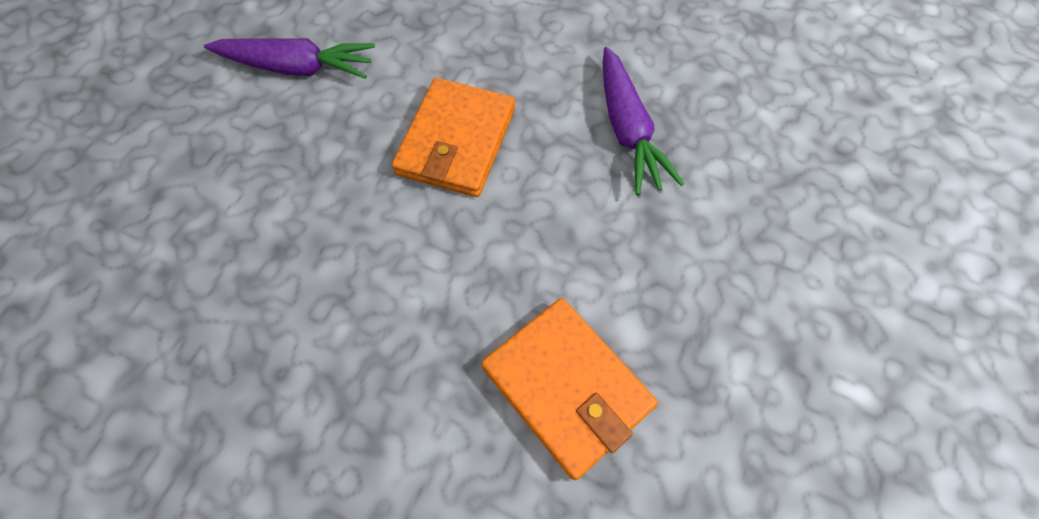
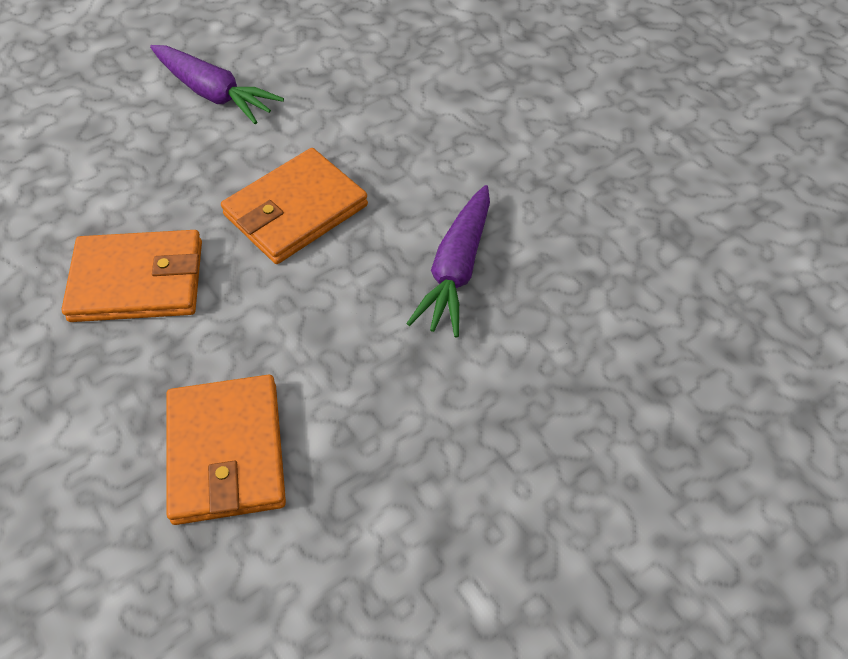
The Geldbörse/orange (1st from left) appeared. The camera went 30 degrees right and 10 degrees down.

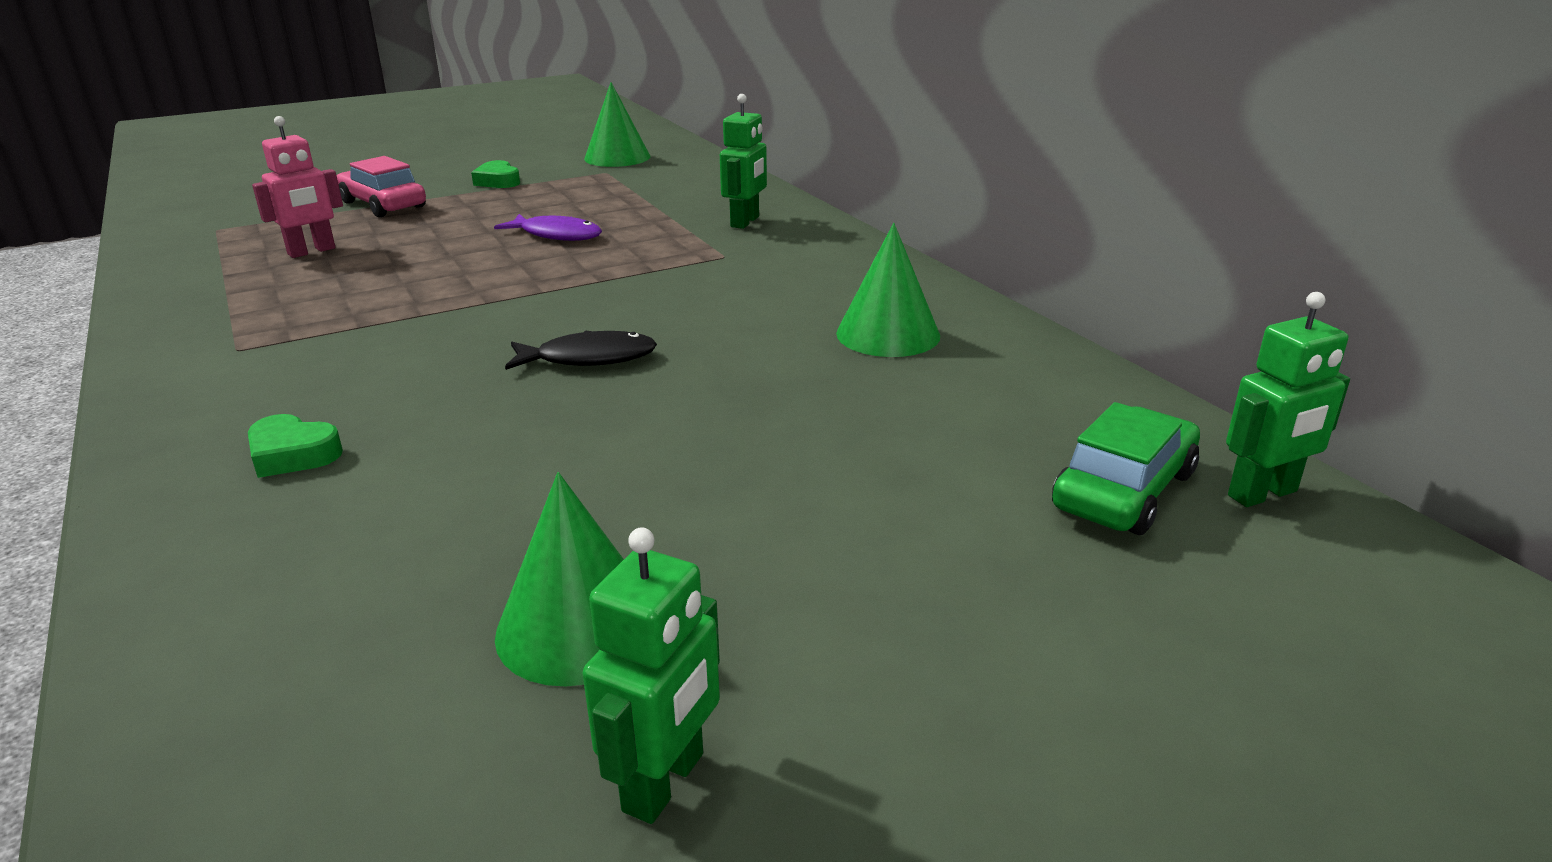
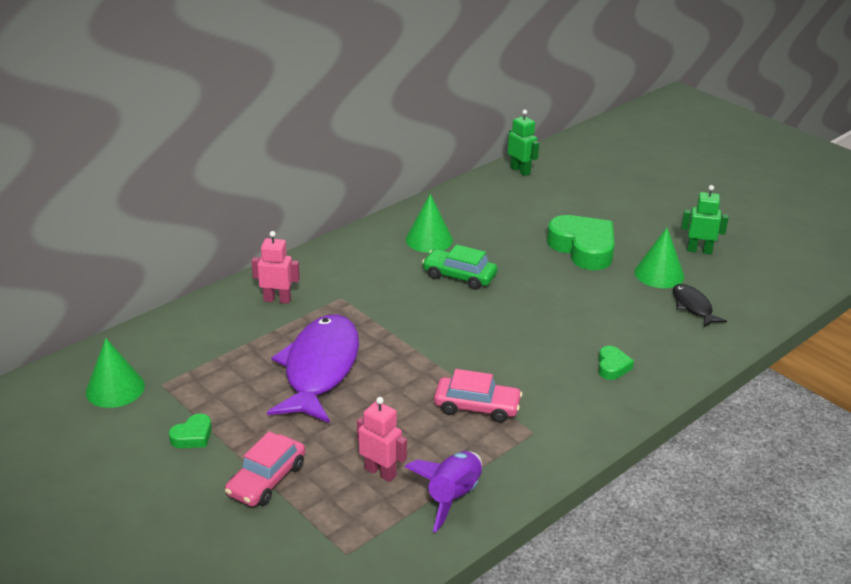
The Roboter/grün (2nd from left) became the Roboter/rosa (1st from left). The Fisch/lila changed to 2.10 times the size. The Fisch/schwarz moved. The Auto/grün moved. The Herz/grün (2nd from left) appeared. The Auto/rosa (2nd from left) appeared. The Rakete/lila appeared. The camera went 105 degrees left and 5 degrees up.

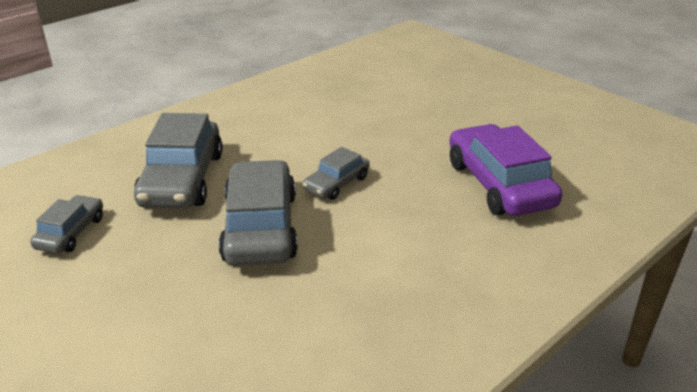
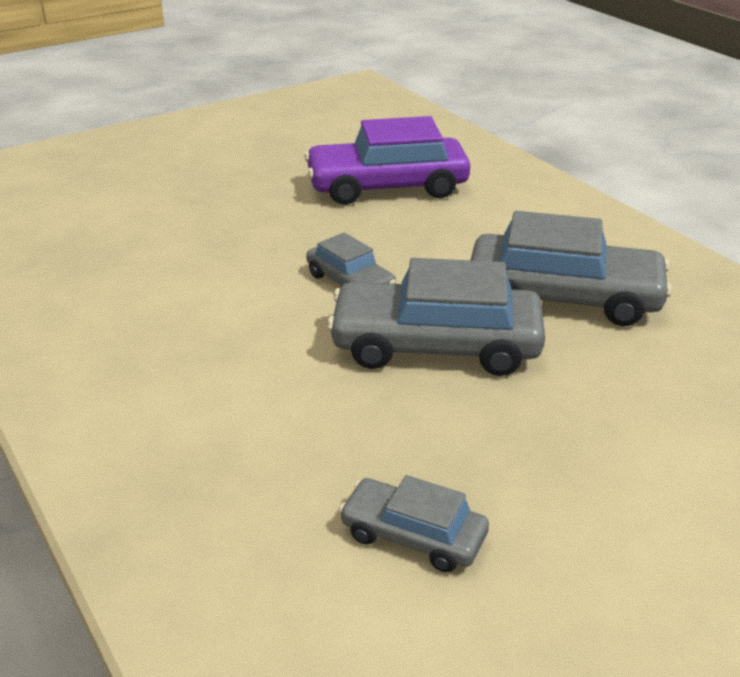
The Auto/grau (2nd from left in the first image) moved. The camera went 80 degrees left and 0 degrees up.

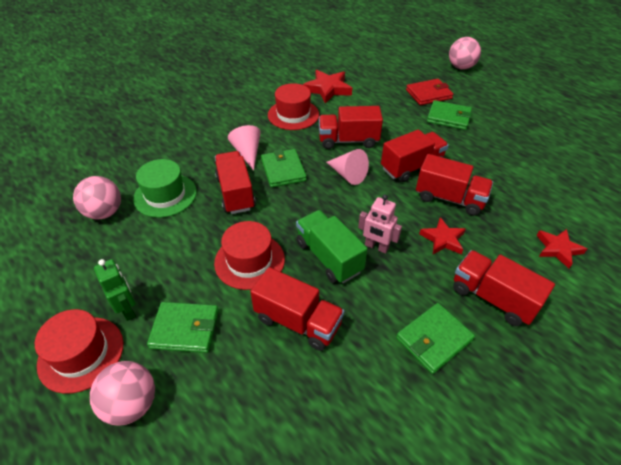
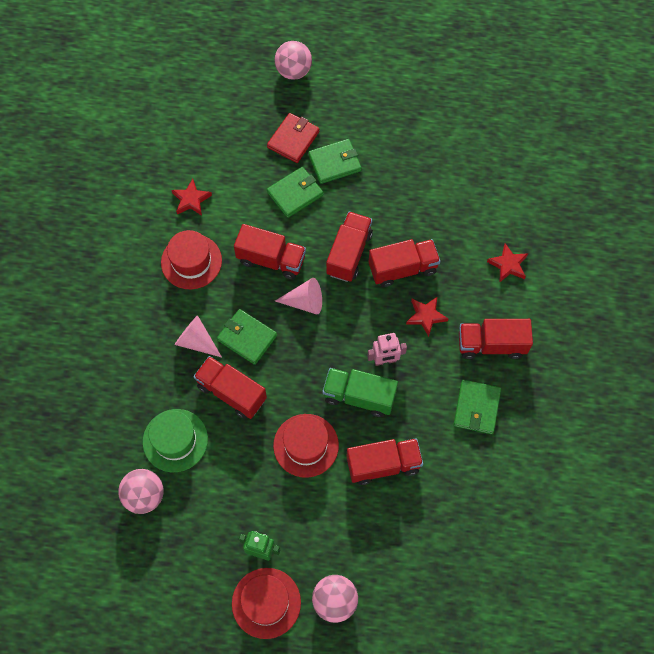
The Stern/rot (1st from left) changed to 0.67 times the size. The Lastwagen/rot (3rd from left in the first image) turned 120 degrees counterclockwise. The Geldbörse/grün (1st from left in the first image) moved. The camera went 40 degrees left and 20 degrees up.

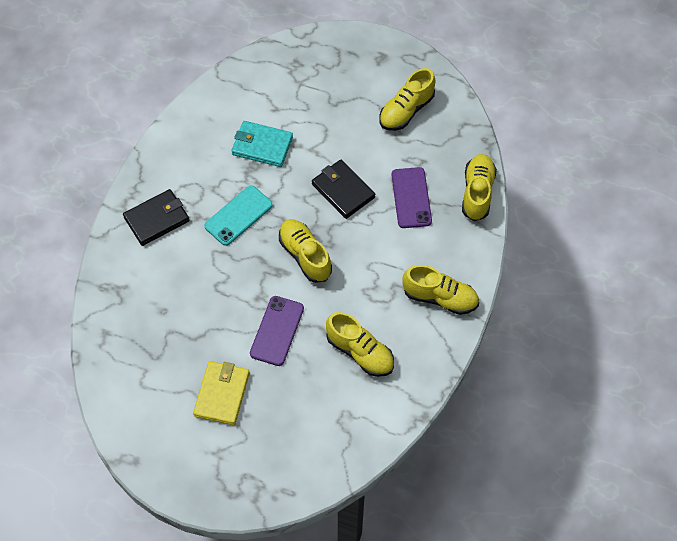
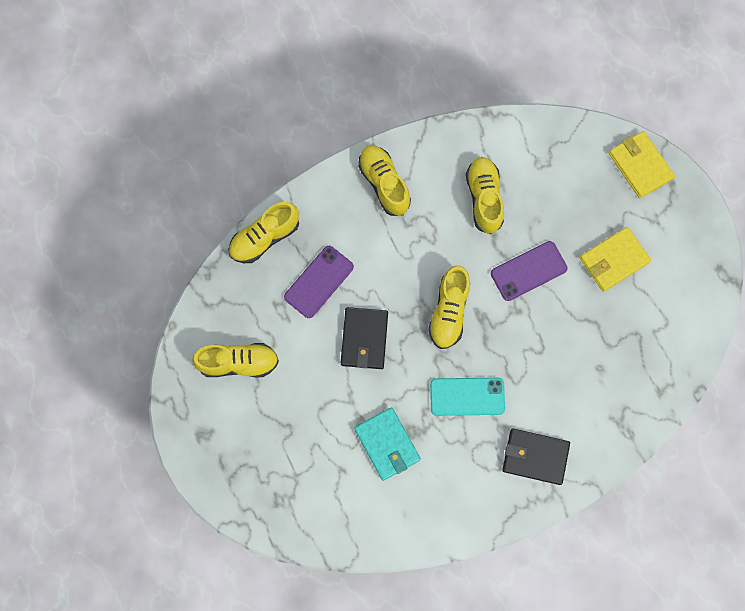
The Geldbörse/gelb (2nd from left) appeared. The camera went 135 degrees left and 15 degrees up.

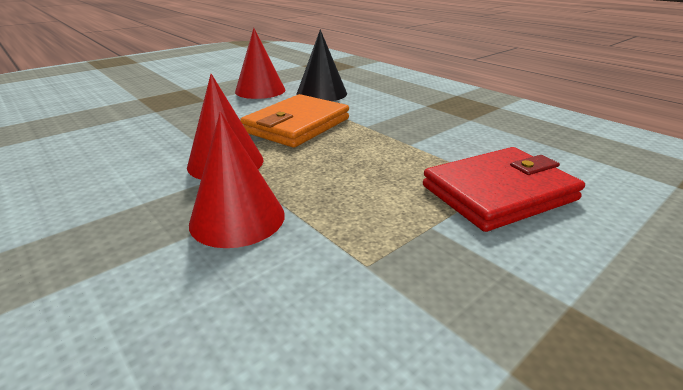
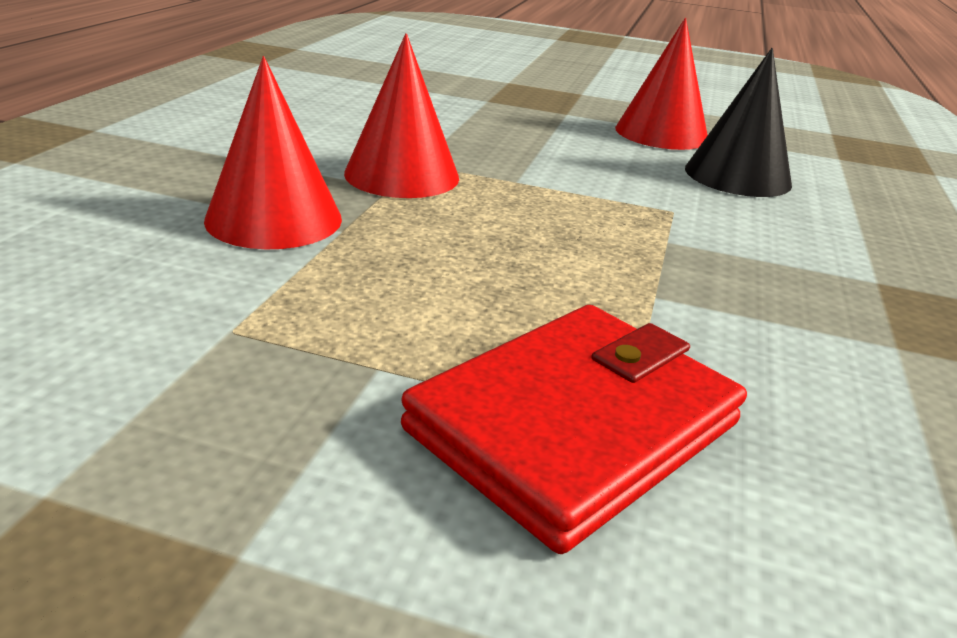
The Geldbörse/orange disappeared. The Geldbörse/rot turned 75 degrees counterclockwise. The camera went 55 degrees right and 0 degrees up.

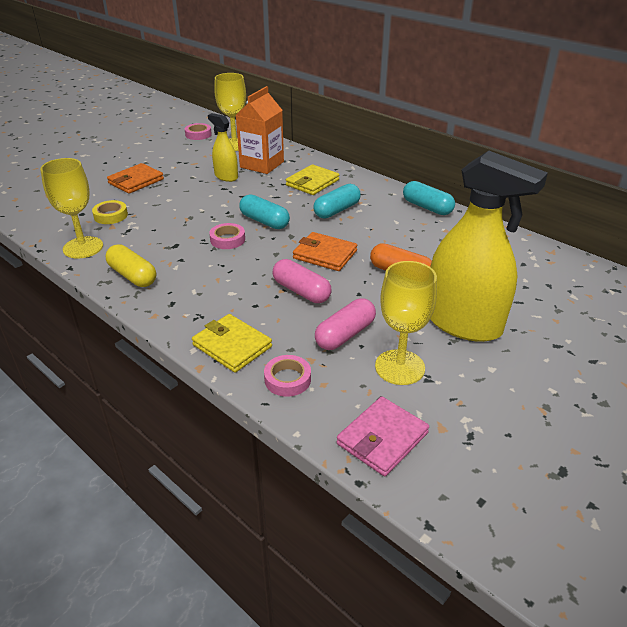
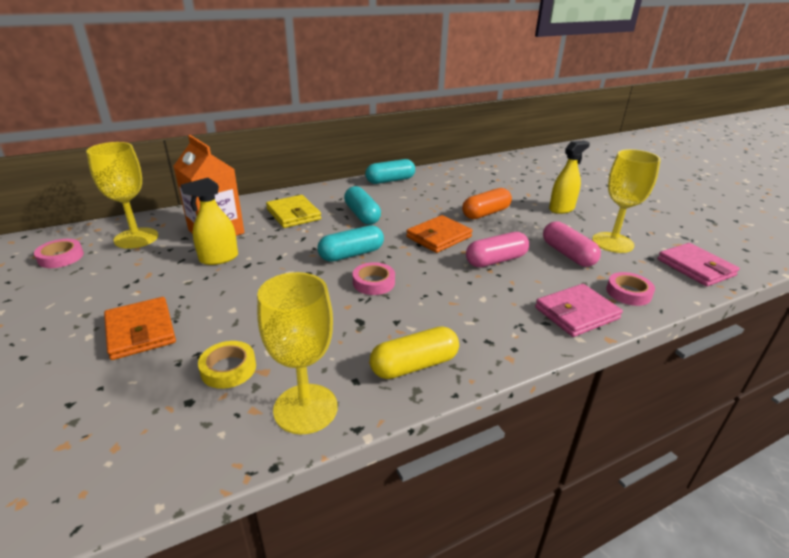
The Sprühflasche/gelb (2nd from left) changed to 0.50 times the size. The Geldbörse/gelb (1st from left) became the Geldbörse/rosa (1st from left). The camera went 70 degrees left and 5 degrees down.

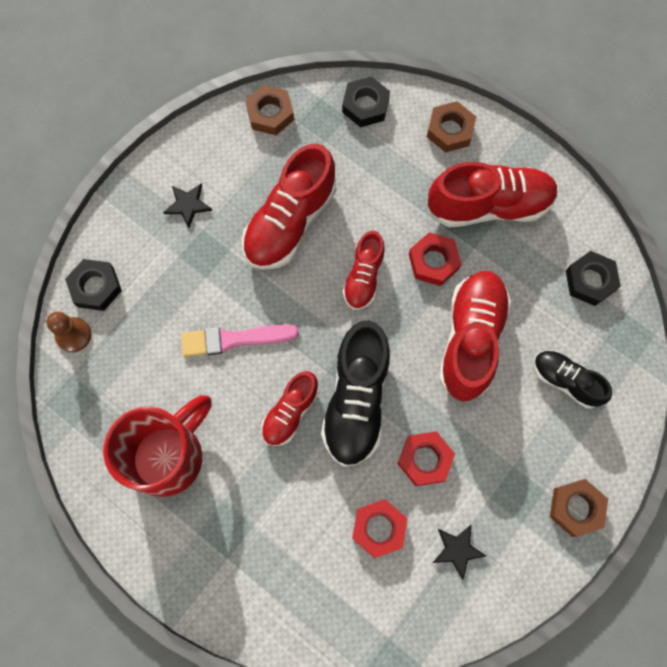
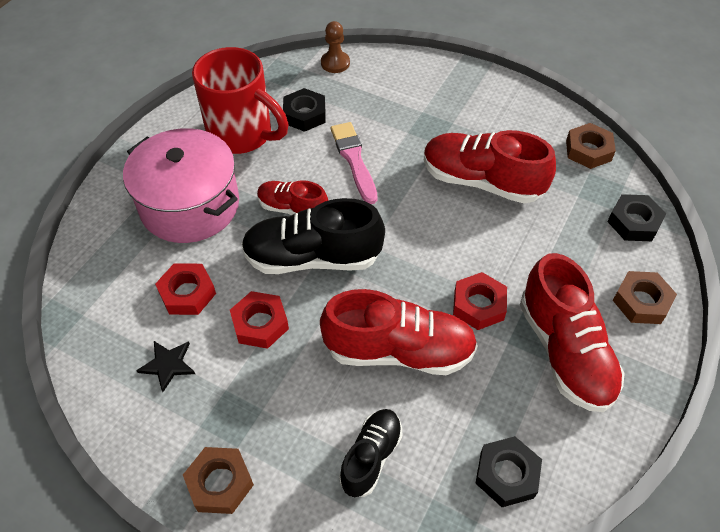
The Stern/schwarz (1st from left) disappeared. The Schuh/rot (3rd from left) disappeared. The Sechskantmutter/schwarz (1st from left) moved. The Kochtopf/rosa appeared. The camera went 80 degrees right and 20 degrees down.

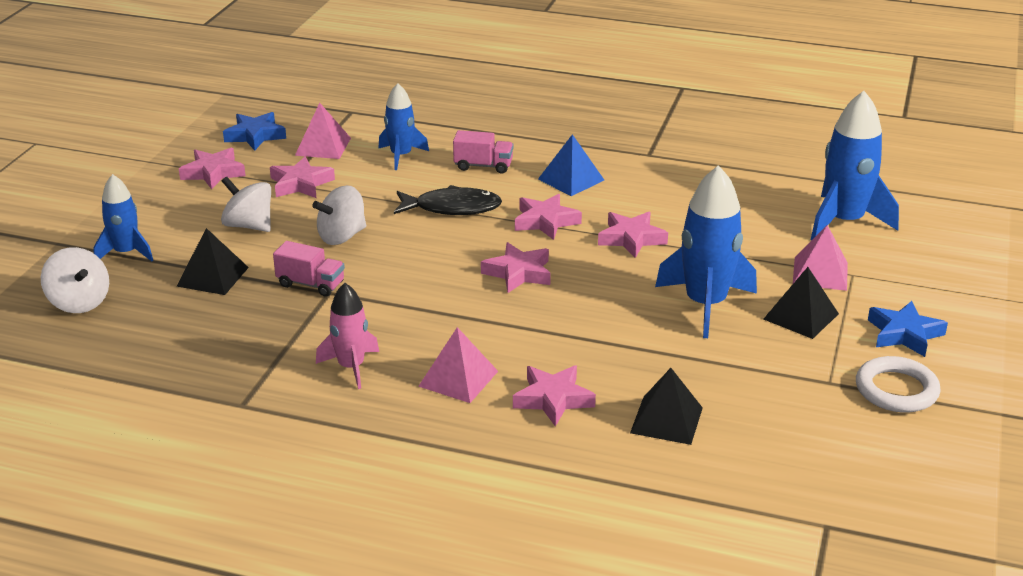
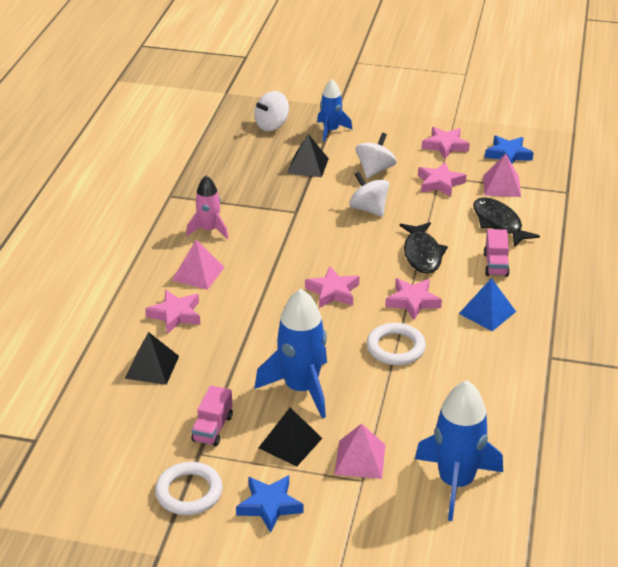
The Rakete/blau (2nd from left) was replaced by the Fisch/schwarz (2nd from left). The Stern/rosa (6th from left) was replaced by the Ring/weiß (2nd from left). The Lastwagen/rosa (1st from left) moved. The camera went 85 degrees right and 5 degrees up.

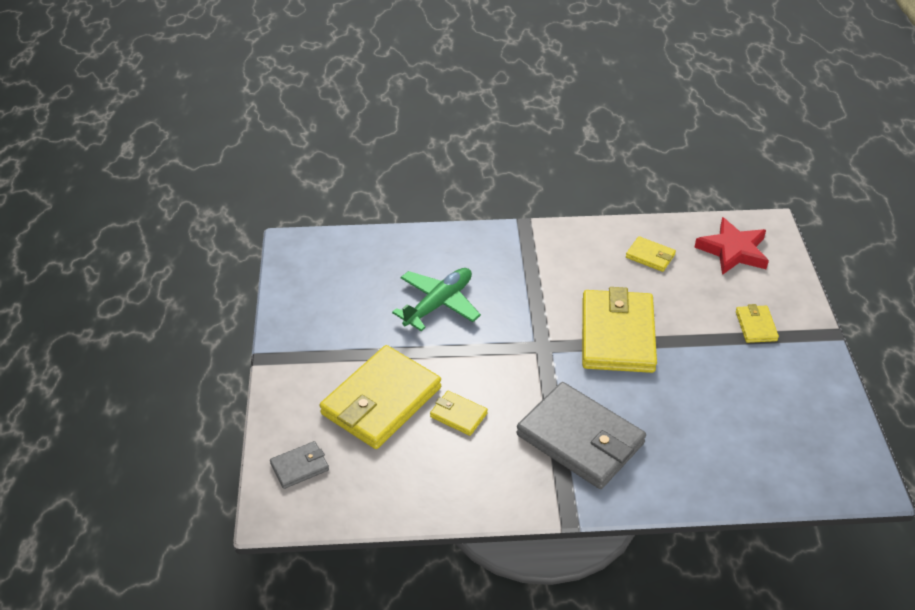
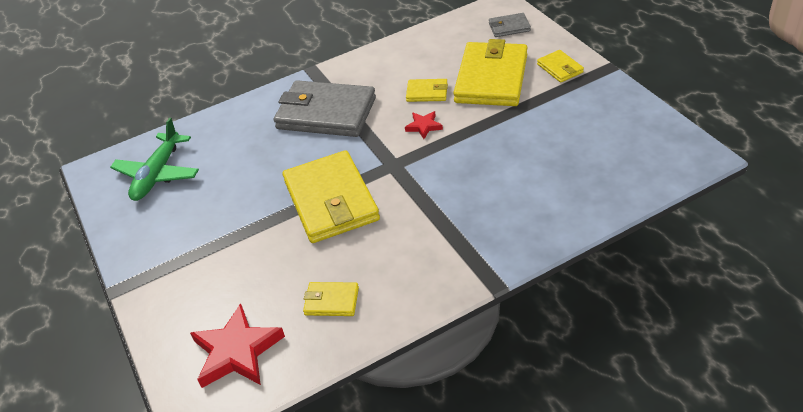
The Flugzeug/grün moved. The Geldbörse/gelb (5th from left) moved. The Geldbörse/grau (1st from left in the first image) turned 45 degrees clockwise. The Stern/rot (2nd from left) appeared. The camera went 160 degrees right and 0 degrees up.

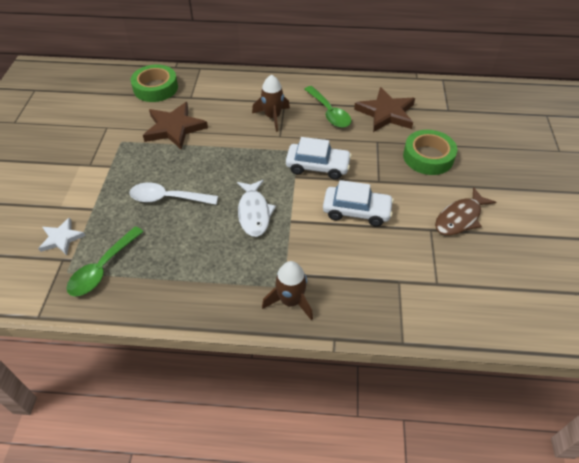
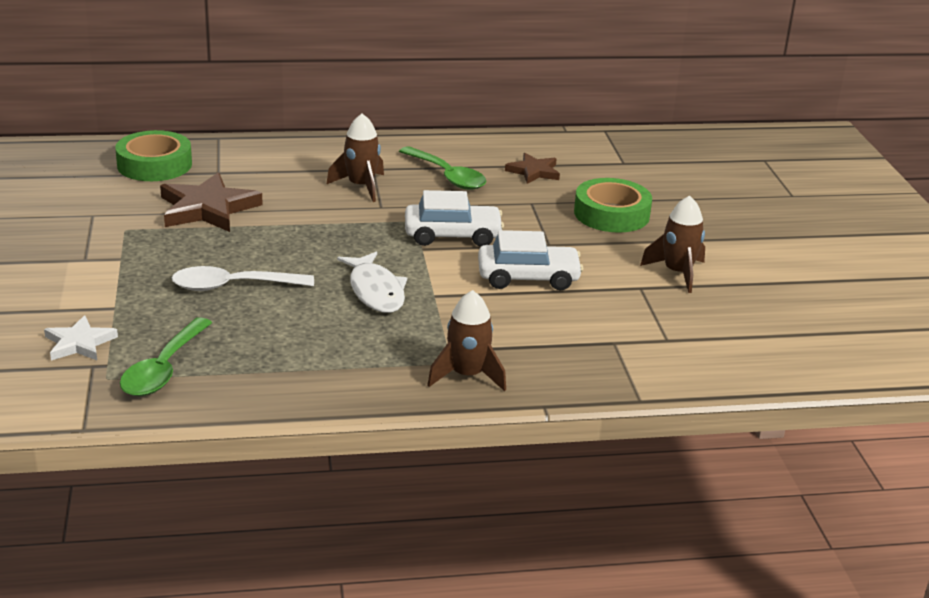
The Stern/braun (2nd from left) changed to 0.58 times the size. The Fisch/braun was replaced by the Rakete/braun (3rd from left). The camera went 15 degrees left and 20 degrees down.

